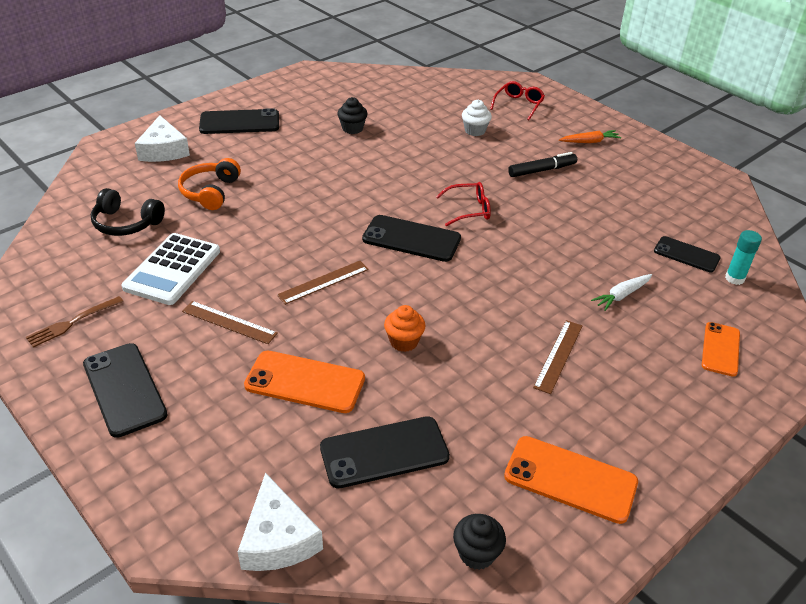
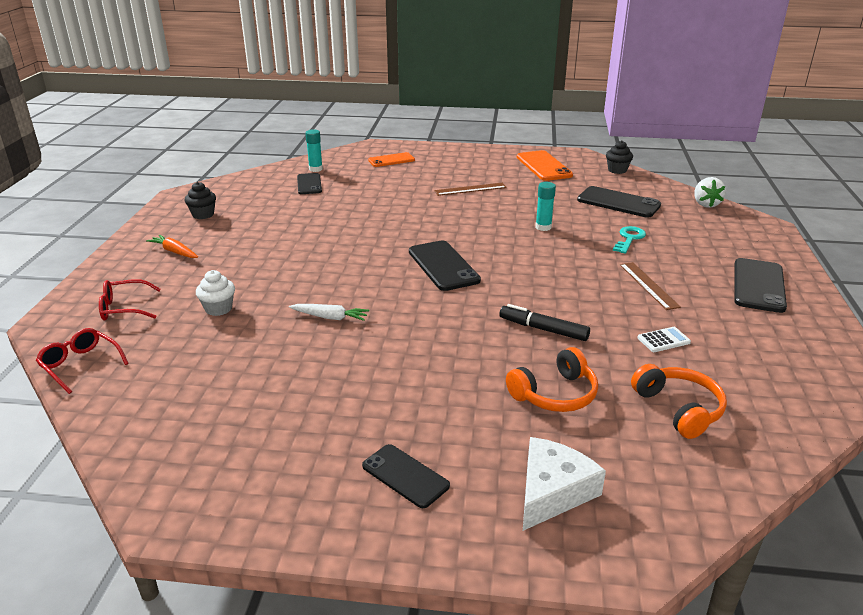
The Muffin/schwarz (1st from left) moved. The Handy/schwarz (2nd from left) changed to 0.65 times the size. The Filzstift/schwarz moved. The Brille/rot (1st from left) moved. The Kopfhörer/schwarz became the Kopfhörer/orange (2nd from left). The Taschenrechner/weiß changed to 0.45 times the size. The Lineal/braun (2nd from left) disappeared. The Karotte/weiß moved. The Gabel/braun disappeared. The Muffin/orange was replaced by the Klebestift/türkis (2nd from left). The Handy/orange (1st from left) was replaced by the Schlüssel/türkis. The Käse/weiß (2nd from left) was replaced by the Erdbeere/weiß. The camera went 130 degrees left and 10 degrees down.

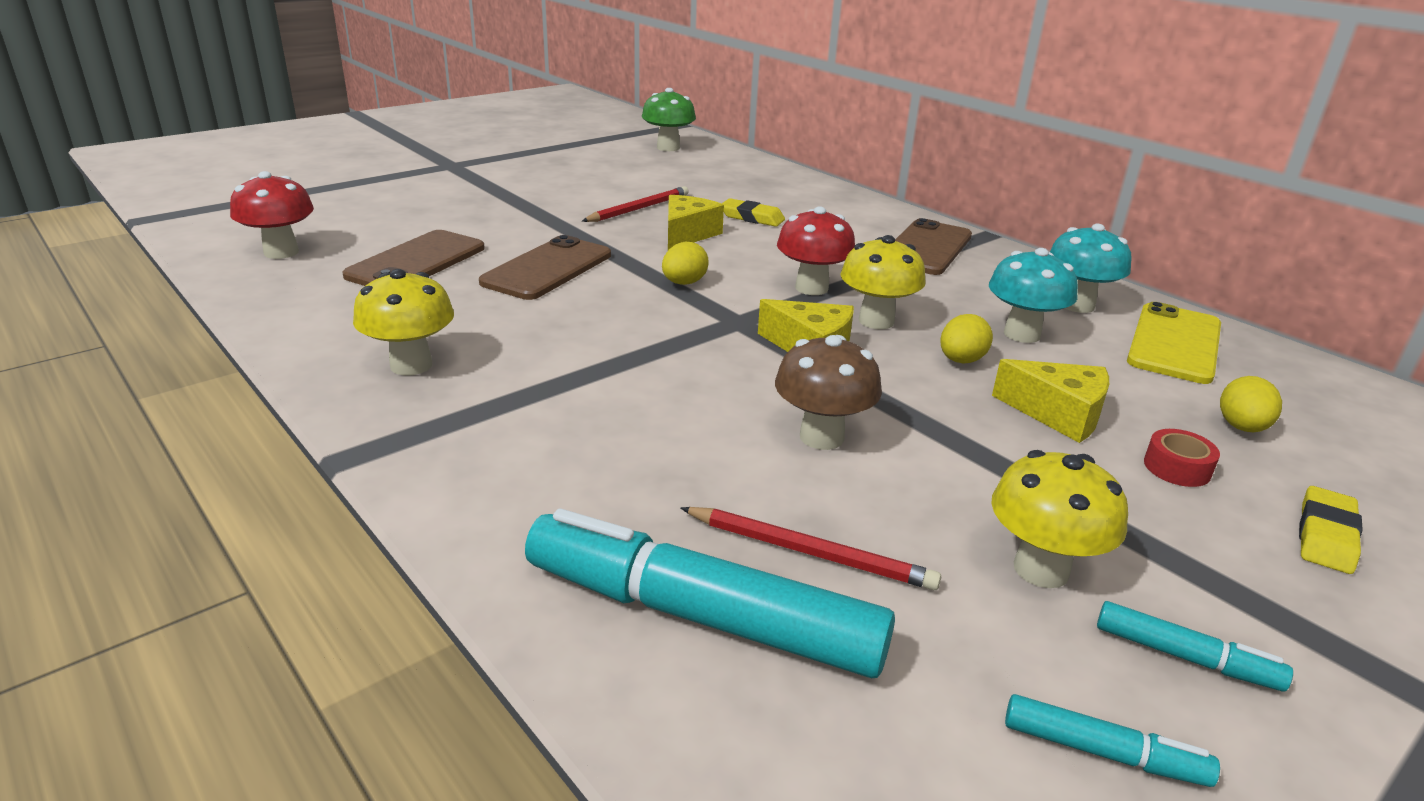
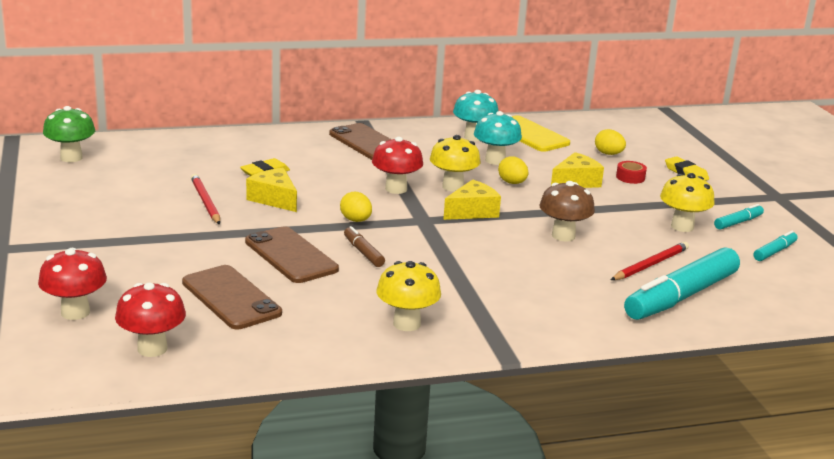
The Filzstift/braun appeared. The Pilz/rot (1st from left) appeared. The camera went 65 degrees left and 5 degrees down.

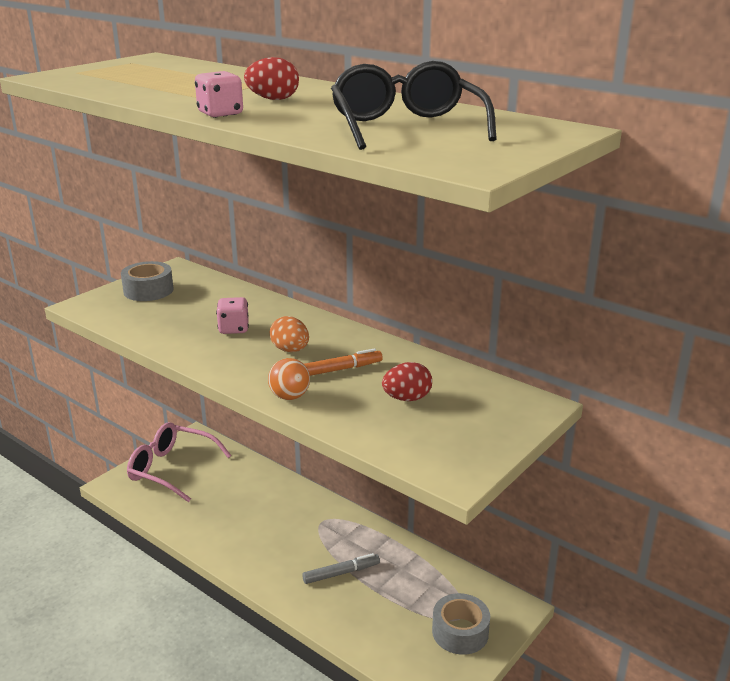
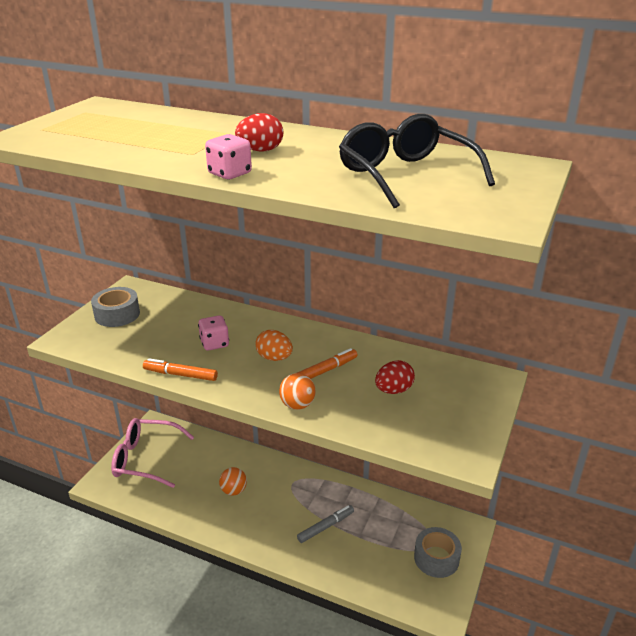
The Filzstift/orange (1st from left) appeared. The Ball/orange (1st from left) appeared. The camera went 15 degrees left and 5 degrees up.

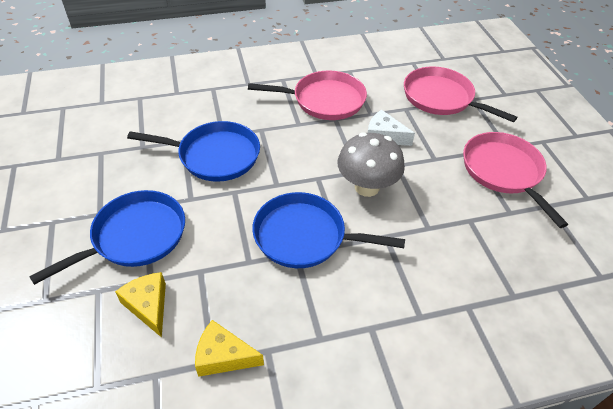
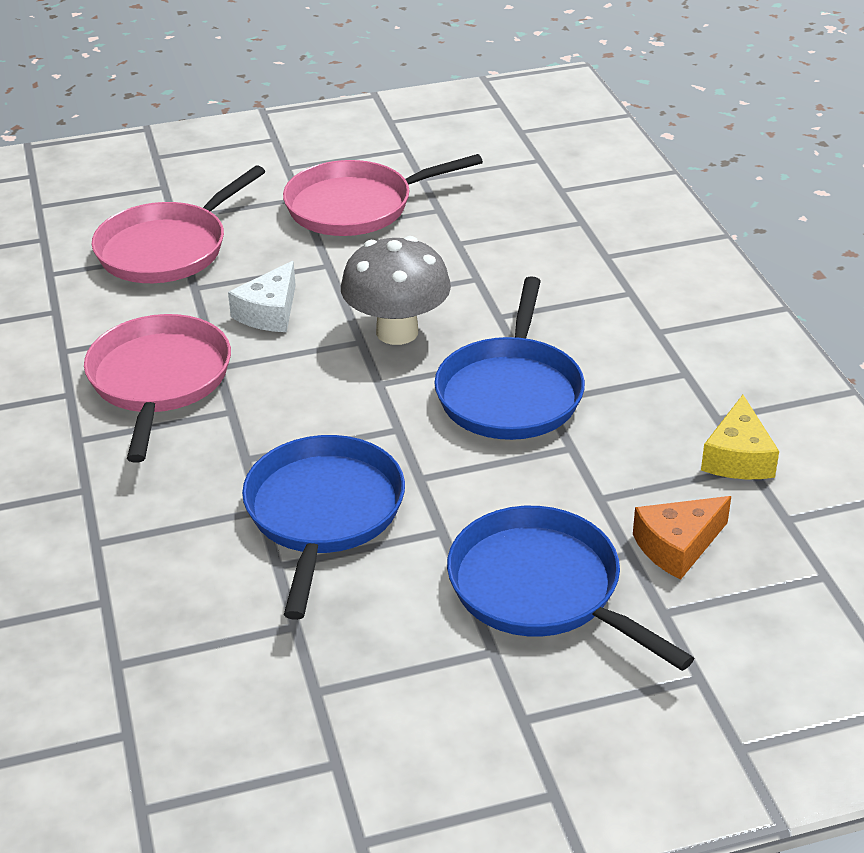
The Käse/gelb (1st from left) became the Käse/orange. The camera went 90 degrees left and 10 degrees down.

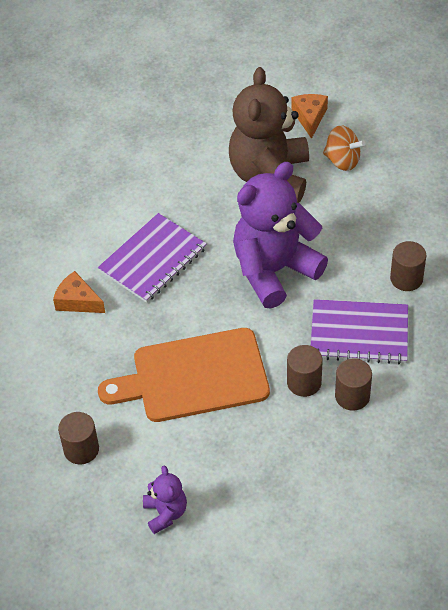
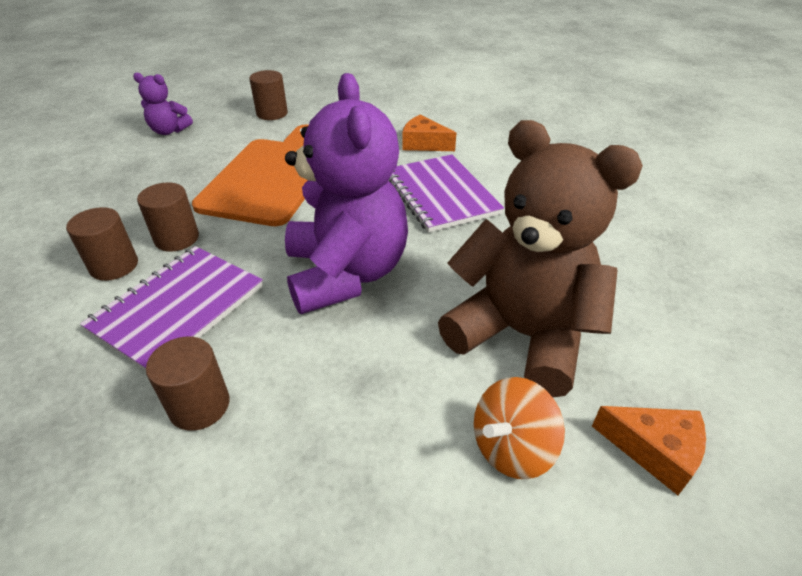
The Käse/orange (1st from left) turned 120 degrees counterclockwise. The camera went 115 degrees right and 10 degrees down.

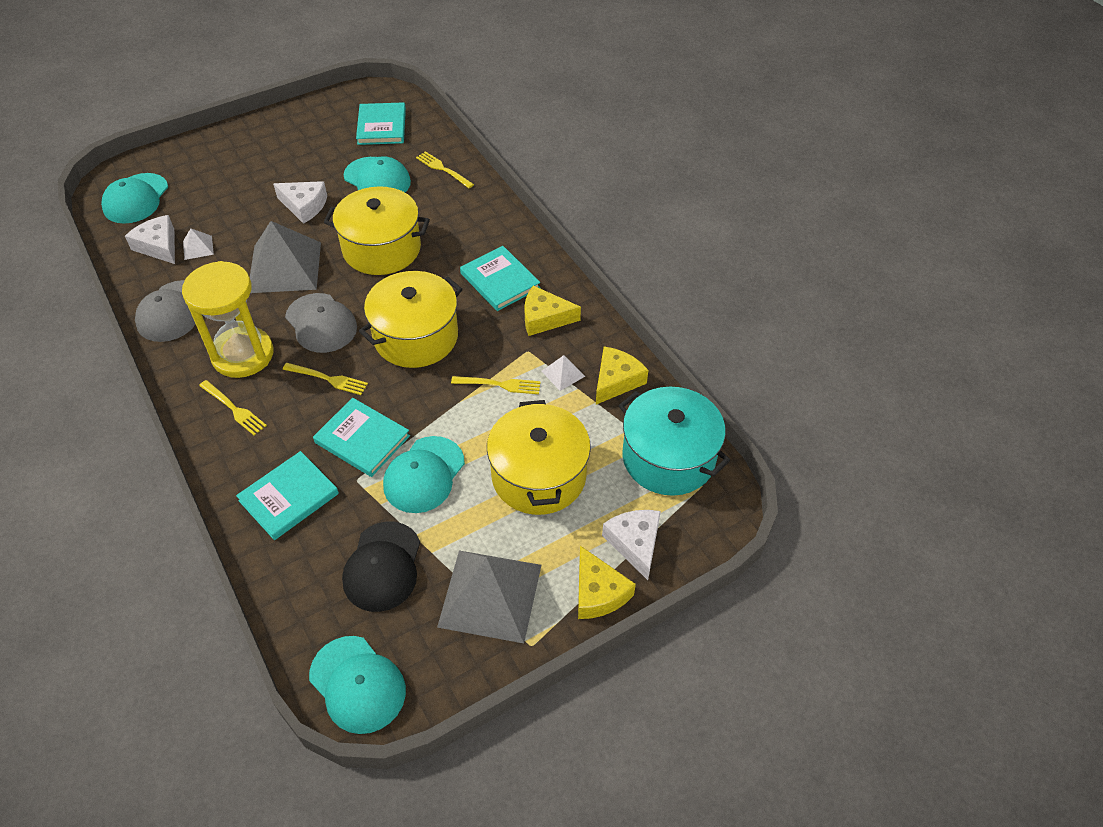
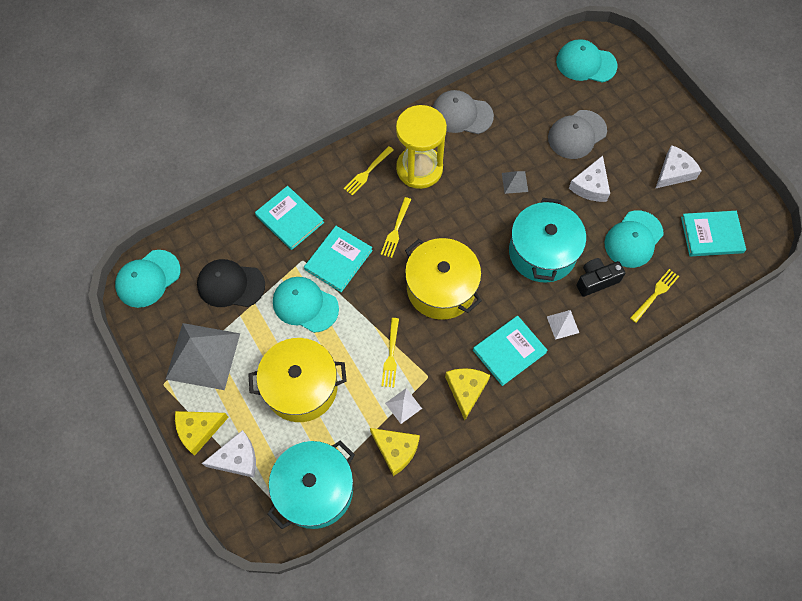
The Kochtopf/gelb (1st from left) became the Kochtopf/türkis (2nd from left). The Käse/weiß (1st from left in the first image) moved. The Pyramide/grau (1st from left in the first image) changed to 0.43 times the size. The Pyramide/weiß (1st from left in the first image) moved. The Kappe/grau (2nd from left) moved. The Kamera/schwarz appeared. The camera went 90 degrees right and 15 degrees up.

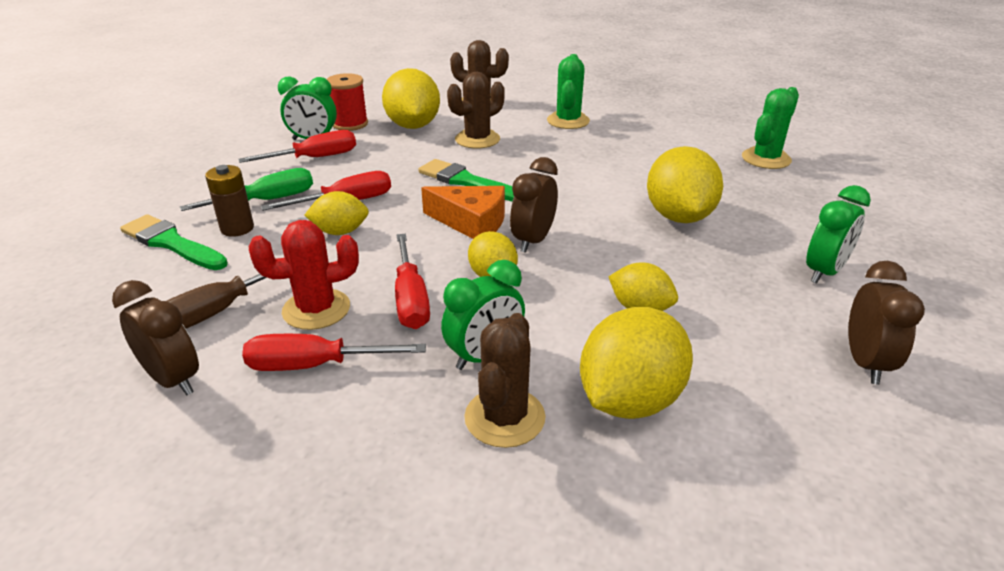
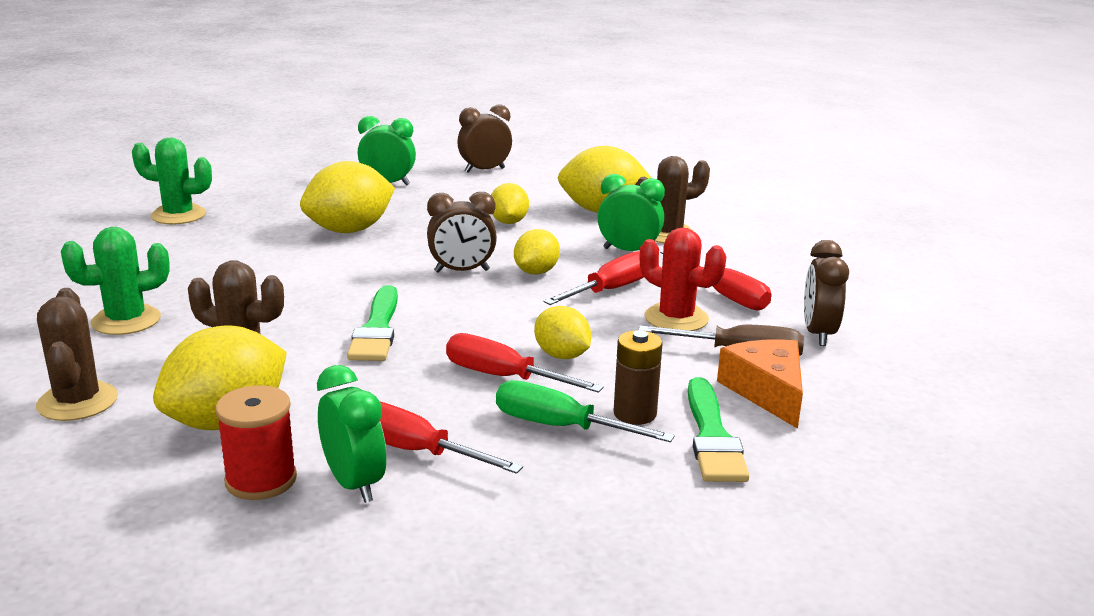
The Käse/orange moved. The camera went 125 degrees left and 10 degrees down.

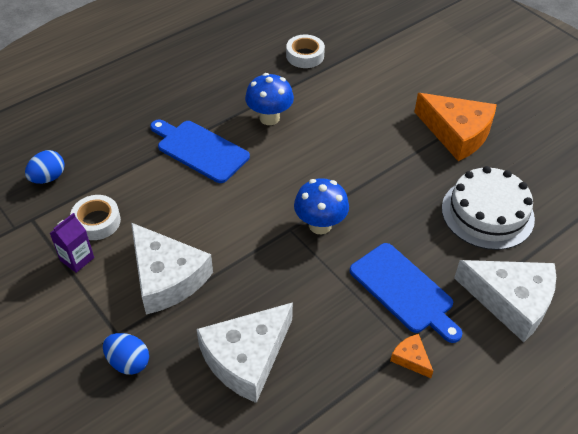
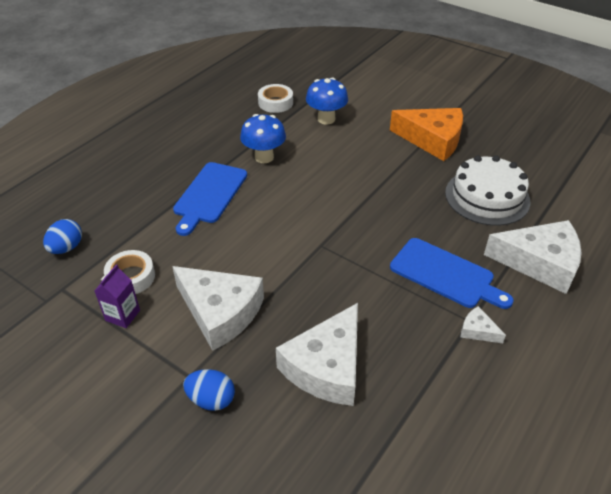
The Schneidebrett/blau (1st from left) turned 90 degrees counterclockwise. The Pilz/blau (2nd from left) moved. The Käse/orange (1st from left) became the Käse/weiß (3rd from left). The camera went 15 degrees left and 5 degrees down.

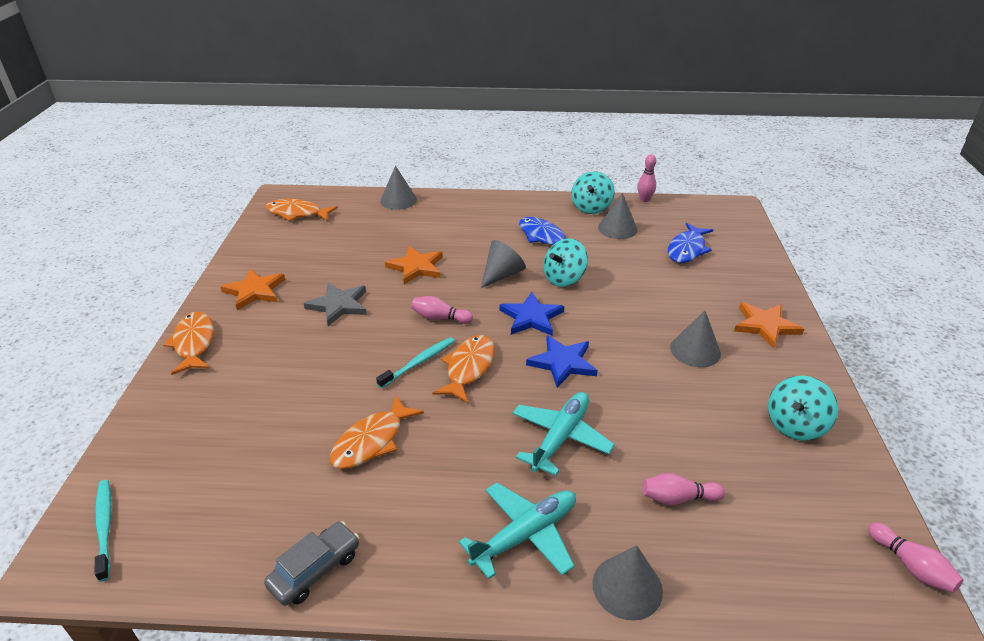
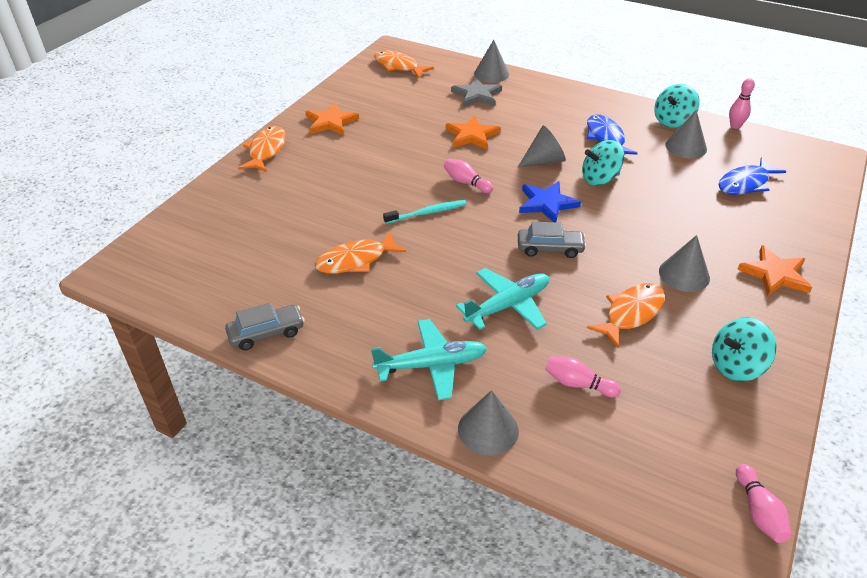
The Stern/grau moved. The Fisch/orange (4th from left) moved. The Stern/blau (2nd from left) was replaced by the Auto/grau (2nd from left). The Zahnbürste/türkis (1st from left) disappeared. The camera went 25 degrees right and 5 degrees up.

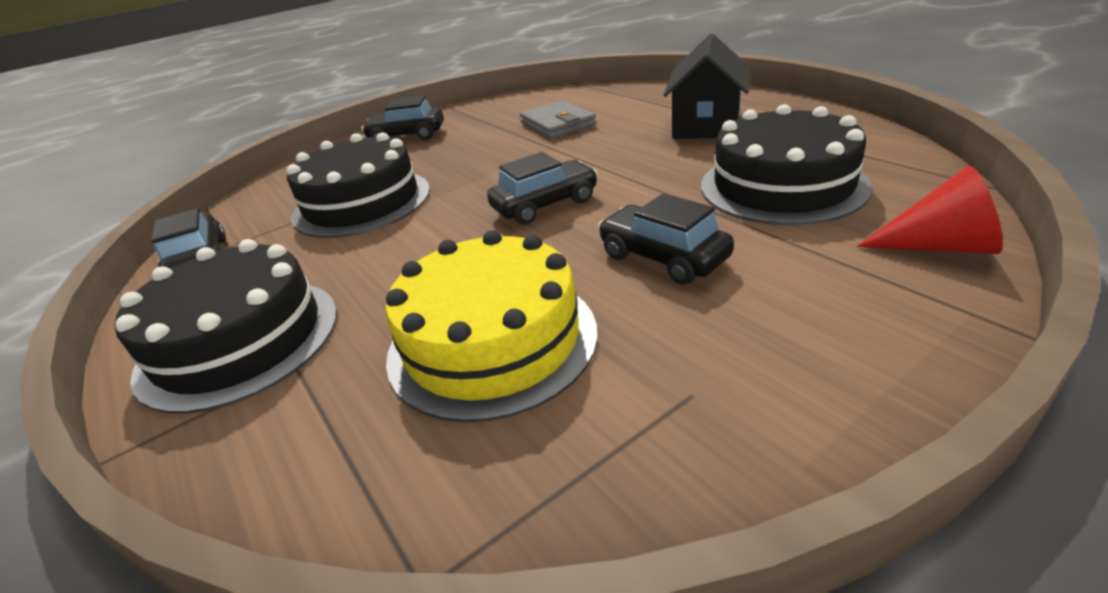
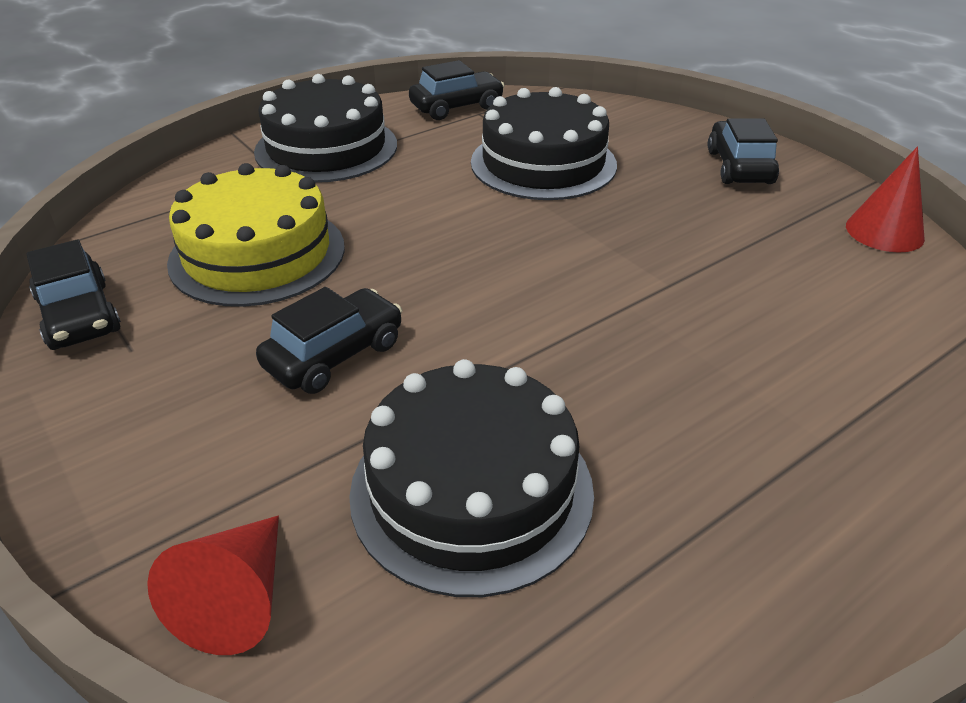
The Haus/schwarz disappeared. The Geldbörse/grau disappeared. The Auto/schwarz (3rd from left in the first image) moved. The Kegel/rot (2nd from left) appeared. The camera went 85 degrees right and 5 degrees up.

